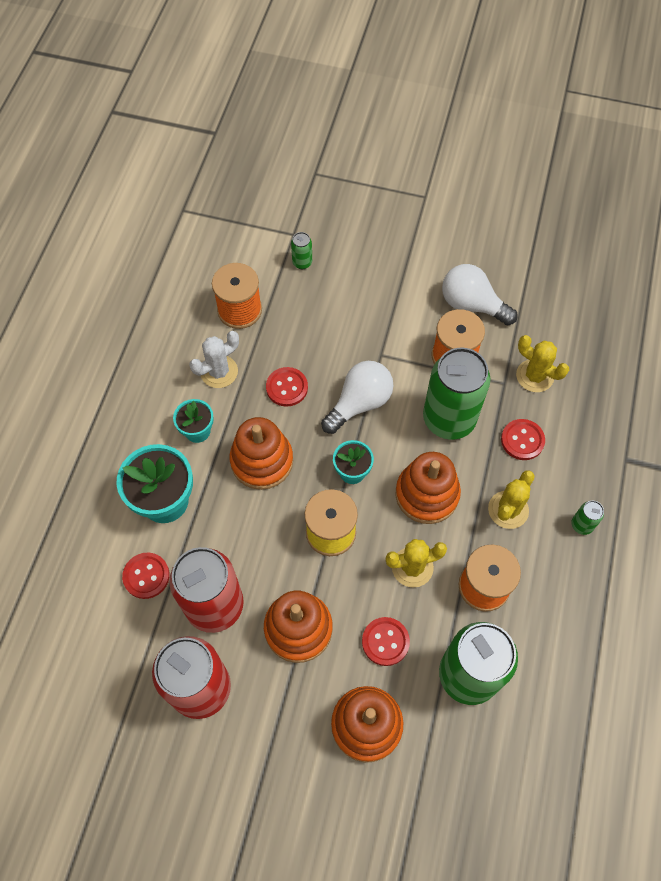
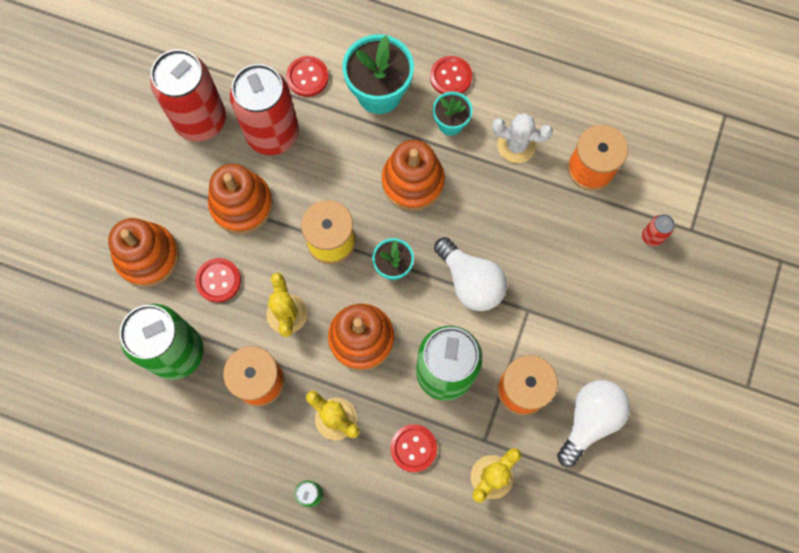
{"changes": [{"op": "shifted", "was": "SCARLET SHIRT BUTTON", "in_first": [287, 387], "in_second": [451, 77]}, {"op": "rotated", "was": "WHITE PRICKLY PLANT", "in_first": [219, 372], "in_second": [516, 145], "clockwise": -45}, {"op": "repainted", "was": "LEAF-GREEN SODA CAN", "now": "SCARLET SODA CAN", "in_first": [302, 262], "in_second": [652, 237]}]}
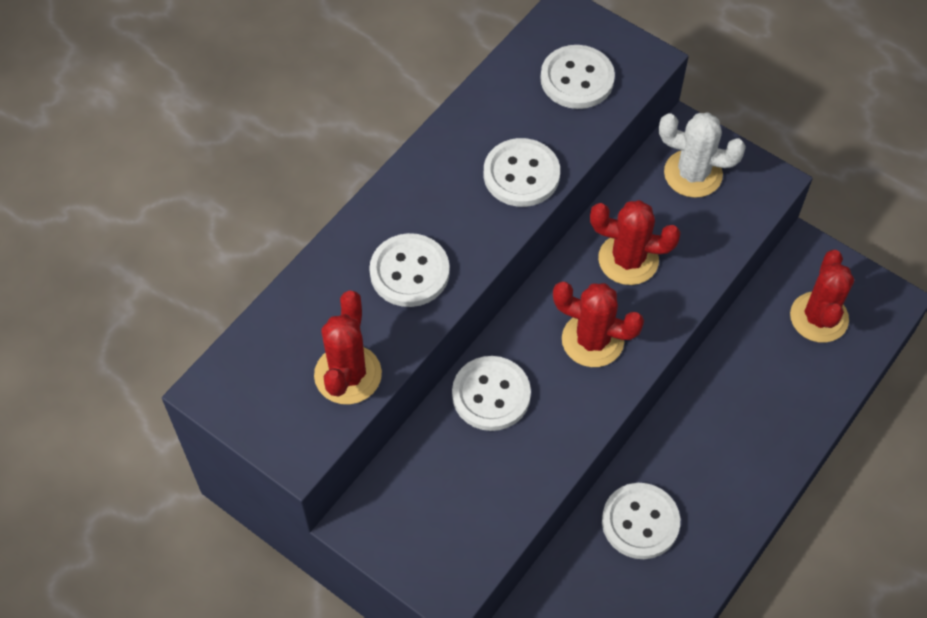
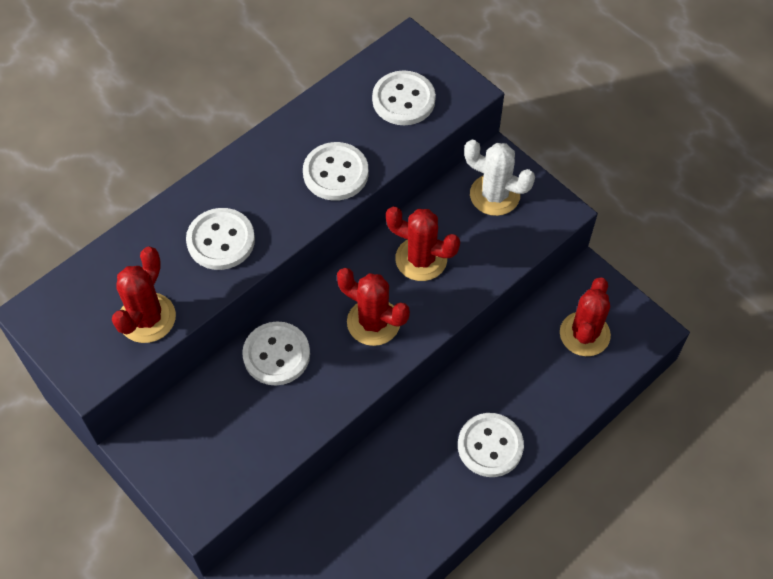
{"changes": [{"op": "shifted", "was": "WHITE SHIRT BUTTON", "in_first": [640, 522], "in_second": [490, 446]}]}
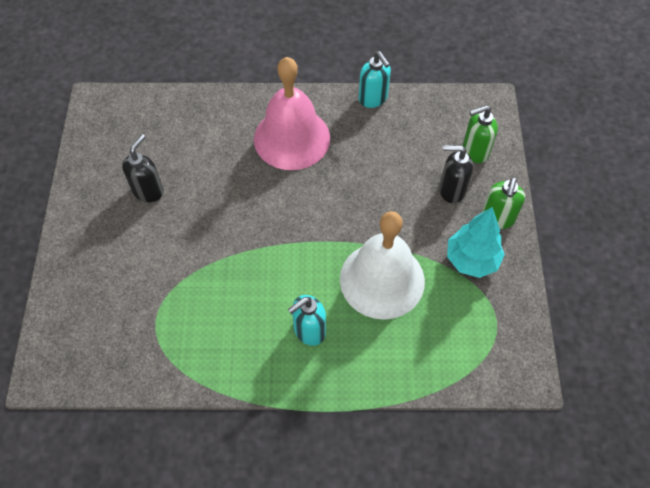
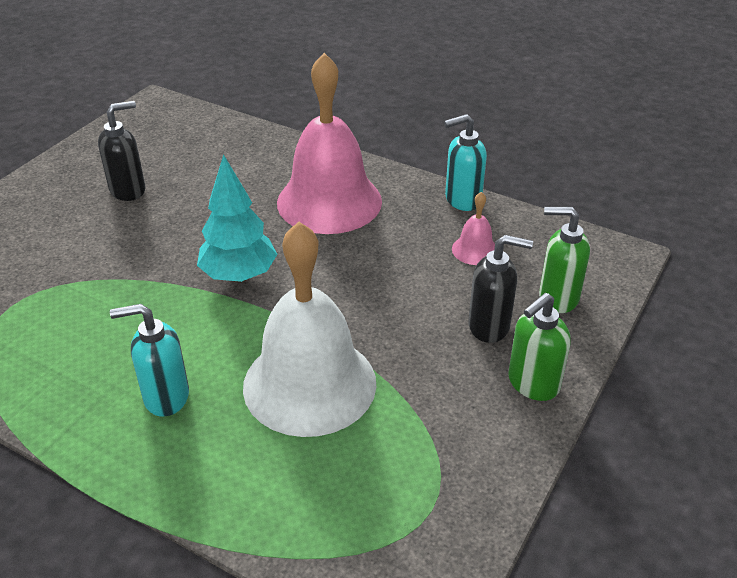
{"changes": [{"op": "shifted", "was": "TURQUOISE TREE", "in_first": [471, 260], "in_second": [239, 275]}, {"op": "rotated", "was": "TURQUOISE SOAP PUMP", "in_first": [373, 99], "in_second": [462, 200], "clockwise": 75}, {"op": "new", "now": "ROSE-PINK SCHOOL BELL", "in_second": [475, 250]}, {"op": "rotated", "was": "EBONY SOAP PUMP", "in_first": [451, 190], "in_second": [490, 326], "clockwise": 150}]}
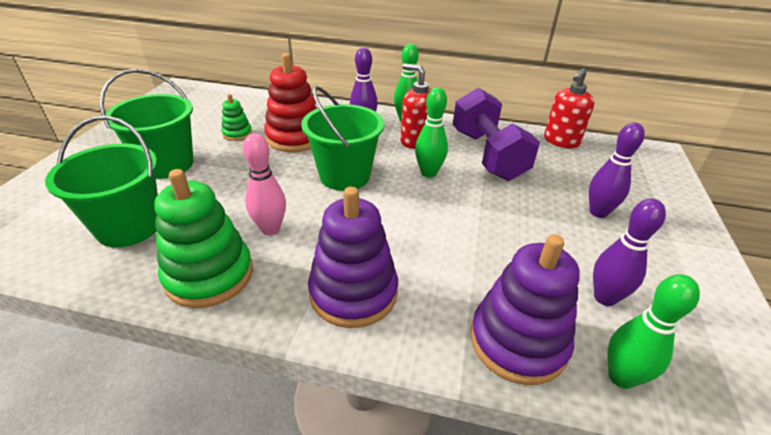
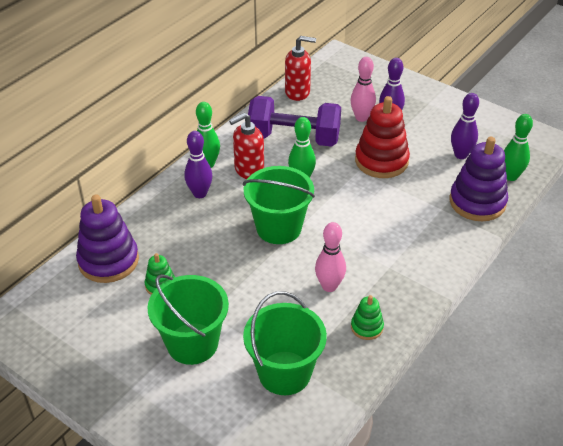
{"changes": [{"op": "shifted", "was": "VIOLET STACKING TOY", "in_first": [353, 292], "in_second": [108, 261]}, {"op": "rotated", "was": "SCARLET SOAP PUMP", "in_first": [561, 141], "in_second": [298, 92], "clockwise": -60}, {"op": "new", "now": "ROSE-PINK TENPIN", "in_second": [361, 117]}, {"op": "scaled", "was": "LEAF-GREEN STACKING TOY", "in_first": [209, 275], "in_second": [367, 327], "ratio": 0.5}, {"op": "shifted", "was": "SCARLET STACKING TOY", "in_first": [295, 137], "in_second": [381, 161]}]}
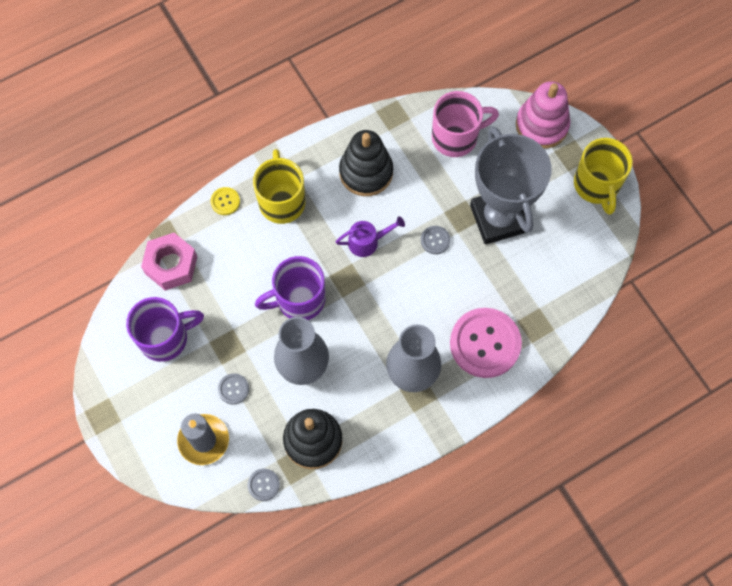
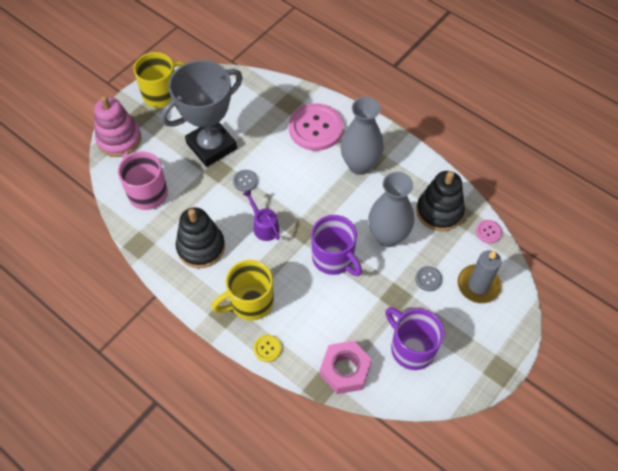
{"changes": [{"op": "repainted", "was": "GRAY SHIRT BUTTON", "now": "ROSE-PINK SHIRT BUTTON", "in_first": [263, 485], "in_second": [488, 232]}]}
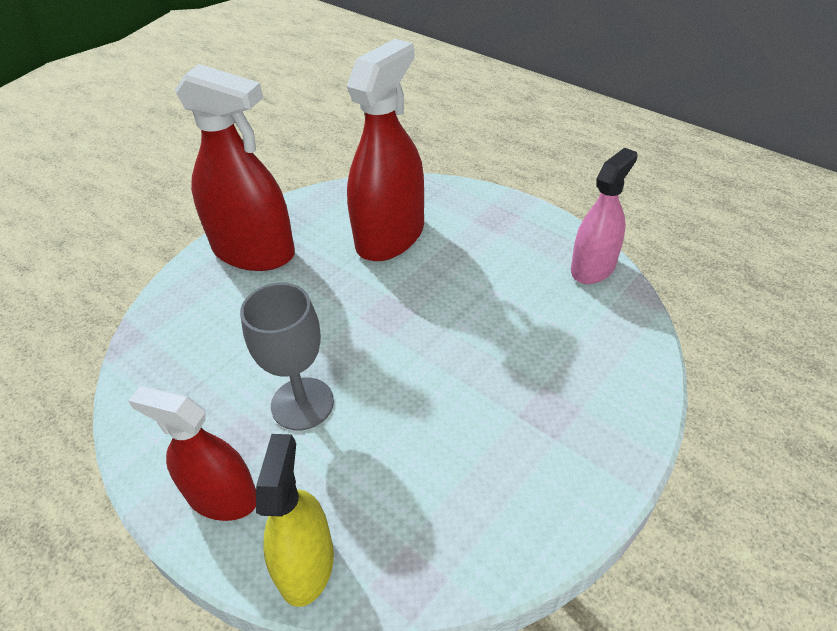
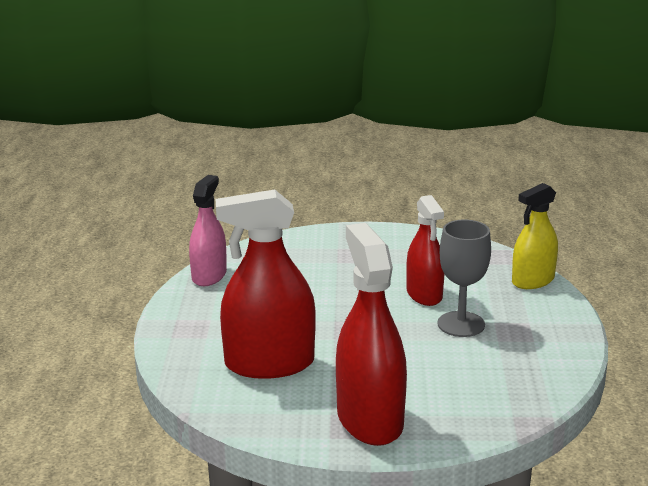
{"changes": [{"op": "rotated", "was": "ROSE-PINK SPRAY CLEANER", "in_first": [593, 267], "in_second": [209, 276], "clockwise": 105}, {"op": "shifted", "was": "SCARLET SPRAY CLEANER", "in_first": [222, 497], "in_second": [424, 294]}]}
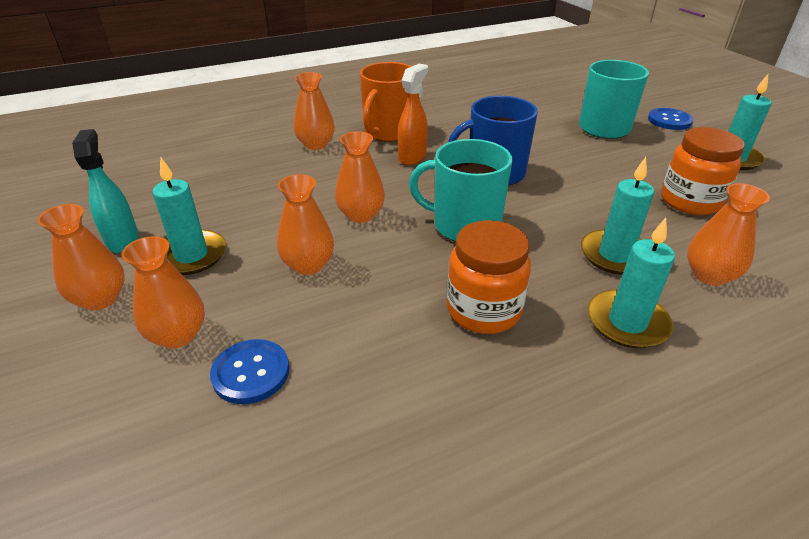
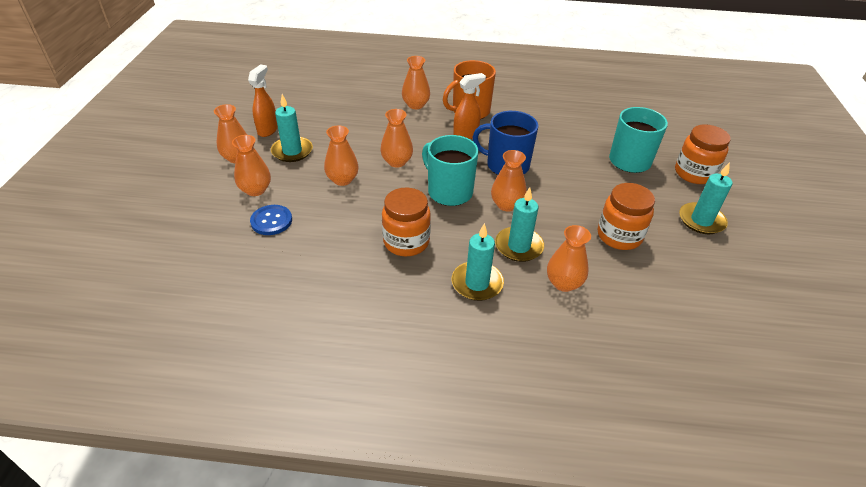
{"changes": [{"op": "repainted", "was": "TURQUOISE SPRAY CLEANER", "now": "ORANGE SPRAY CLEANER", "in_first": [123, 240], "in_second": [268, 130]}, {"op": "new", "now": "ORANGE FLOWER VASE", "in_second": [506, 205]}, {"op": "swapped", "was": "BLUE SHIRT BUTTON", "now": "ORANGE PRESERVE JAR", "in_first": [669, 120], "in_second": [694, 173]}]}
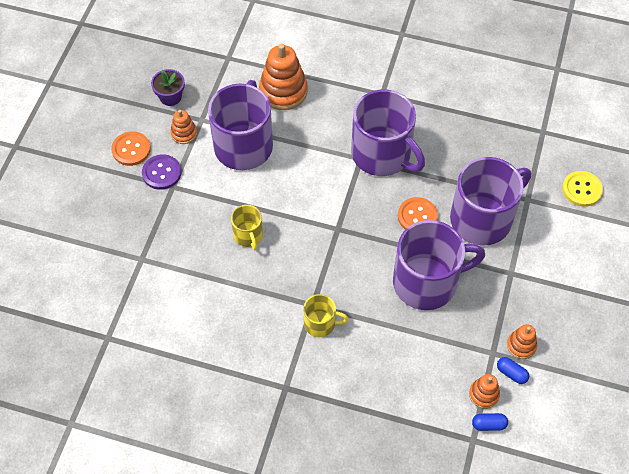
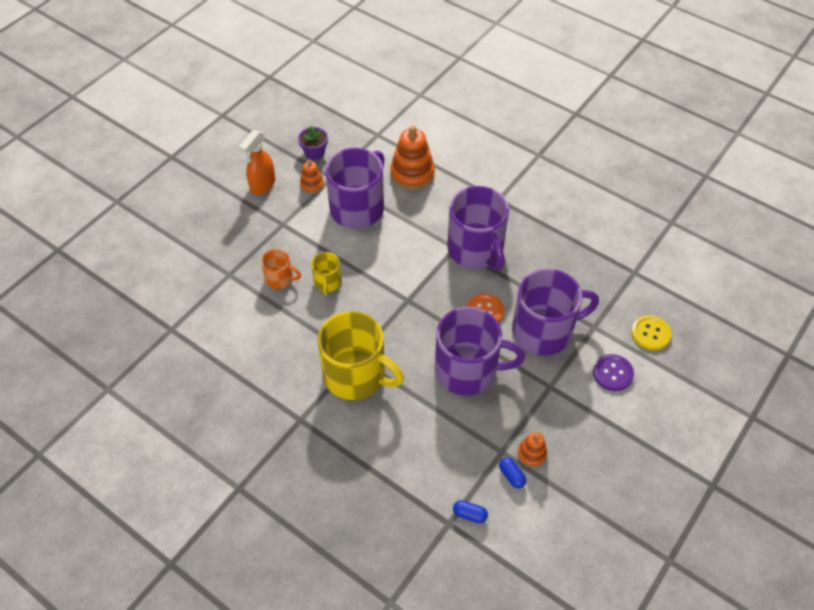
{"changes": [{"op": "swapped", "was": "ORANGE SHIRT BUTTON", "now": "ORANGE SPRAY CLEANER", "in_first": [131, 149], "in_second": [262, 185]}, {"op": "new", "now": "ORANGE MUG", "in_second": [280, 279]}, {"op": "scaled", "was": "YELLOW MUG", "in_first": [320, 323], "in_second": [356, 375], "ratio": 2.07}, {"op": "shifted", "was": "VIOLET SHIRT BUTTON", "in_first": [161, 173], "in_second": [612, 373]}, {"op": "gone", "was": "ORANGE STACKING TOY", "in_first": [483, 394]}]}
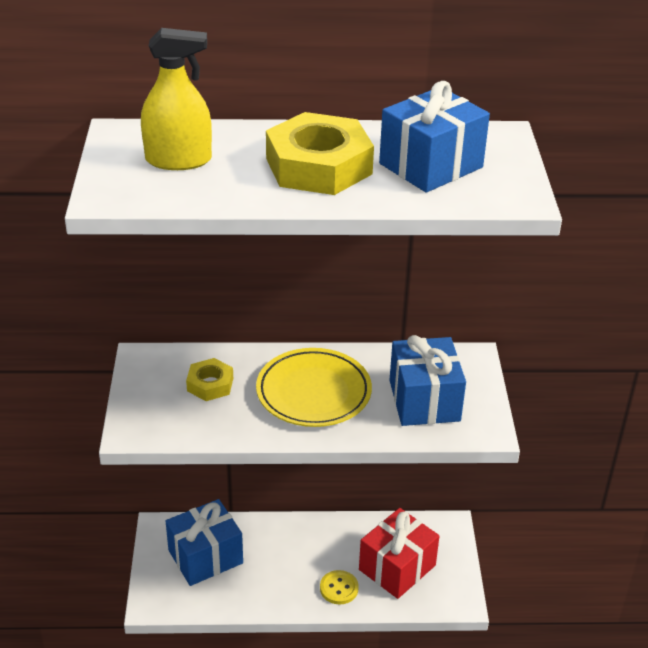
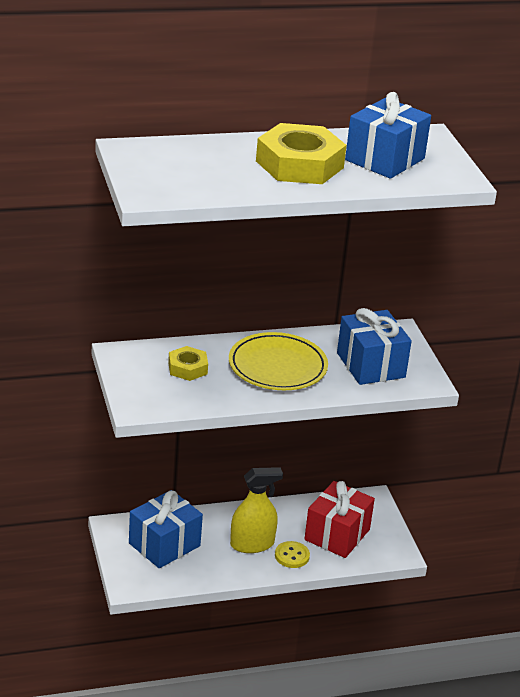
{"changes": [{"op": "shifted", "was": "YELLOW SPRAY CLEANER", "in_first": [178, 160], "in_second": [252, 544]}]}
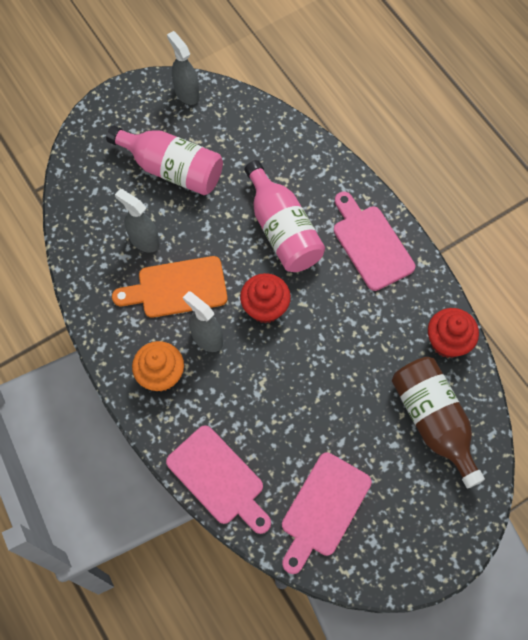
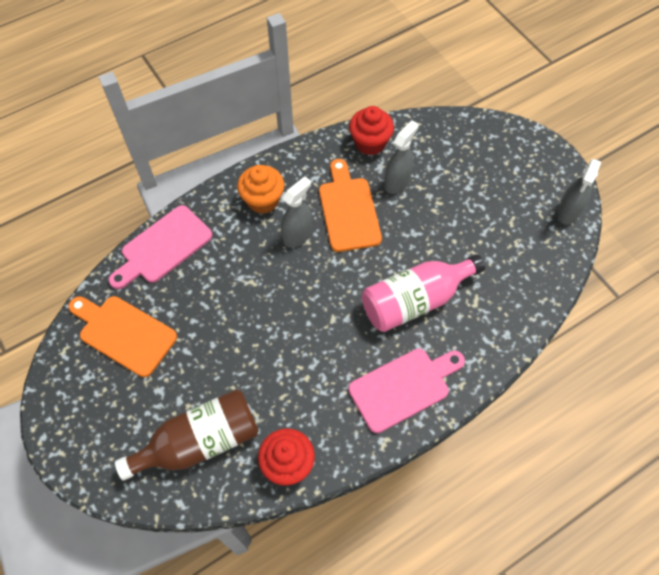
{"changes": [{"op": "repainted", "was": "ROSE-PINK CHOPPING BOARD", "now": "ORANGE CHOPPING BOARD", "in_first": [323, 508], "in_second": [124, 333]}, {"op": "shifted", "was": "SCARLET MUFFIN", "in_first": [265, 307], "in_second": [370, 143]}, {"op": "rotated", "was": "GRAY SPRAY CLEANER", "in_first": [186, 93], "in_second": [568, 212], "clockwise": 150}, {"op": "gone", "was": "ROSE-PINK FLASK", "in_first": [172, 169]}]}
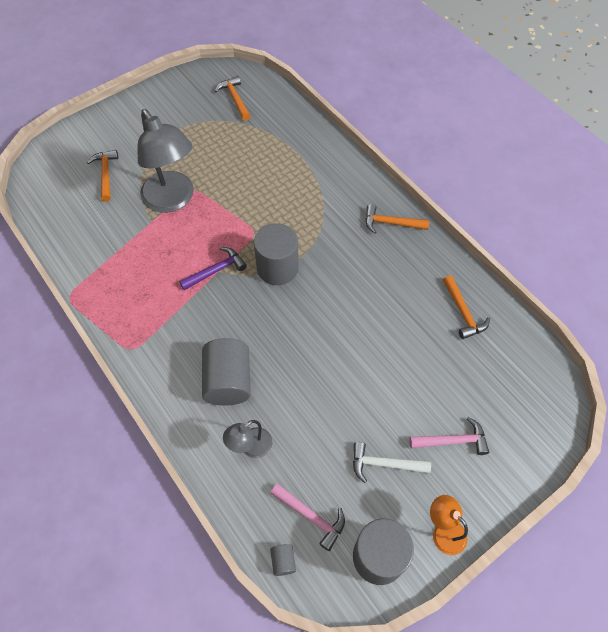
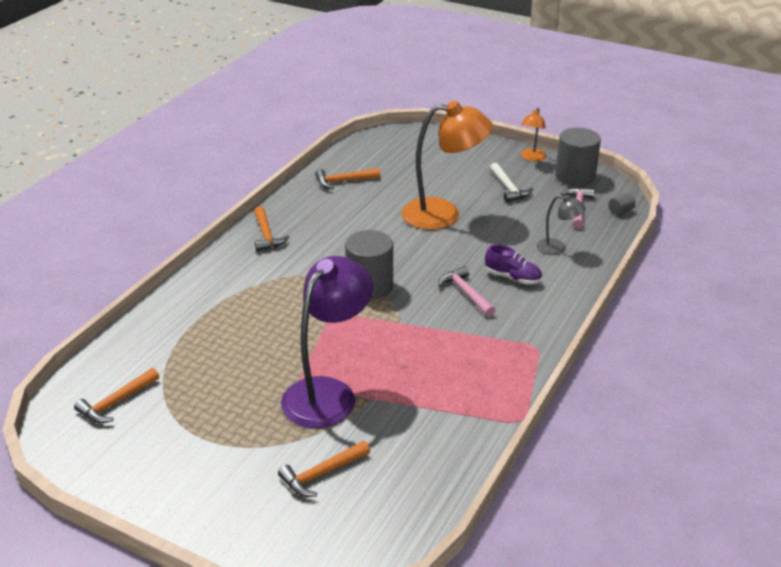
{"changes": [{"op": "repainted", "was": "GRAY LAMP", "now": "VIOLET LAMP", "in_first": [172, 200], "in_second": [328, 393]}, {"op": "rotated", "was": "ORANGE CLAW HAMMER", "in_first": [463, 312], "in_second": [344, 181], "clockwise": -150}, {"op": "new", "now": "ORANGE LAMP", "in_second": [443, 214]}, {"op": "shifted", "was": "ROSE-PINK CLAW HAMMER", "in_first": [452, 441], "in_second": [466, 293]}, {"op": "swapped", "was": "GRAY SOLID CYLINDER", "now": "VIOLET SHOE", "in_first": [228, 381], "in_second": [513, 278]}, {"op": "gone", "was": "VIOLET CLAW HAMMER", "in_first": [216, 270]}]}
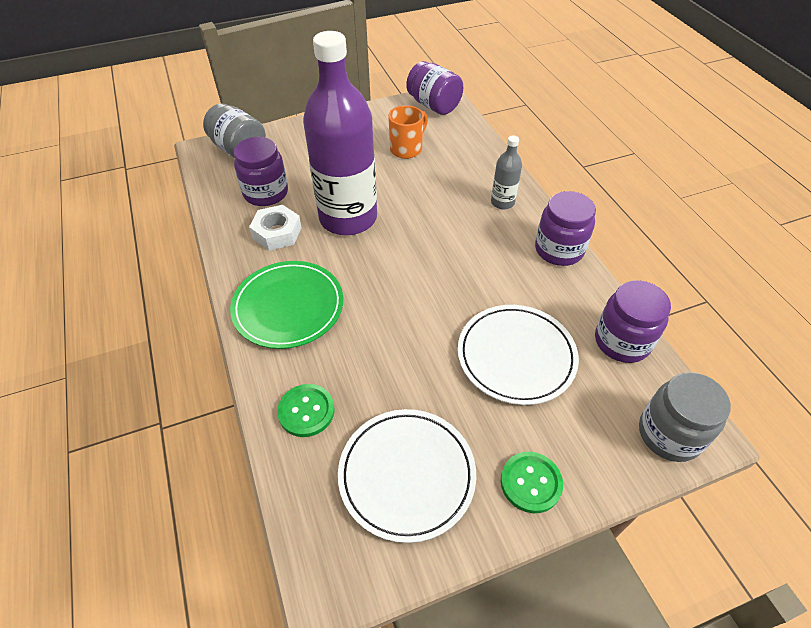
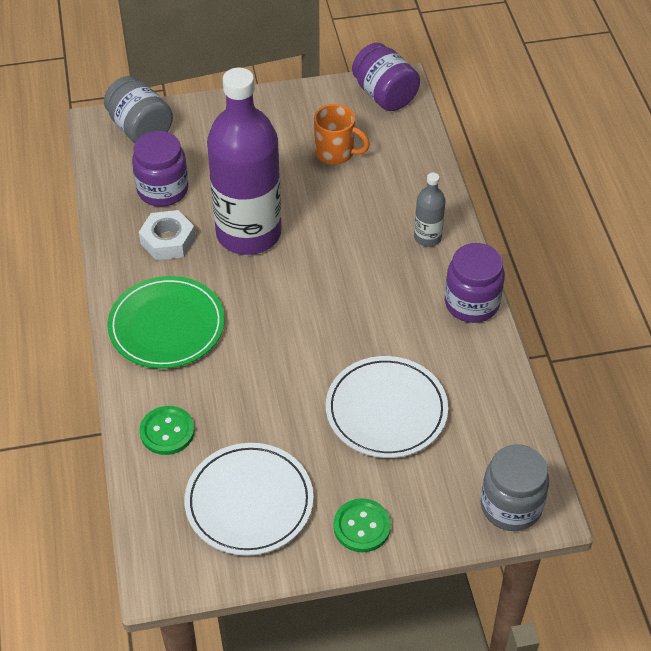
{"changes": [{"op": "rotated", "was": "ORANGE MUG", "in_first": [407, 149], "in_second": [336, 153], "clockwise": 60}, {"op": "gone", "was": "VIOLET PRESERVE JAR", "in_first": [622, 341]}]}
